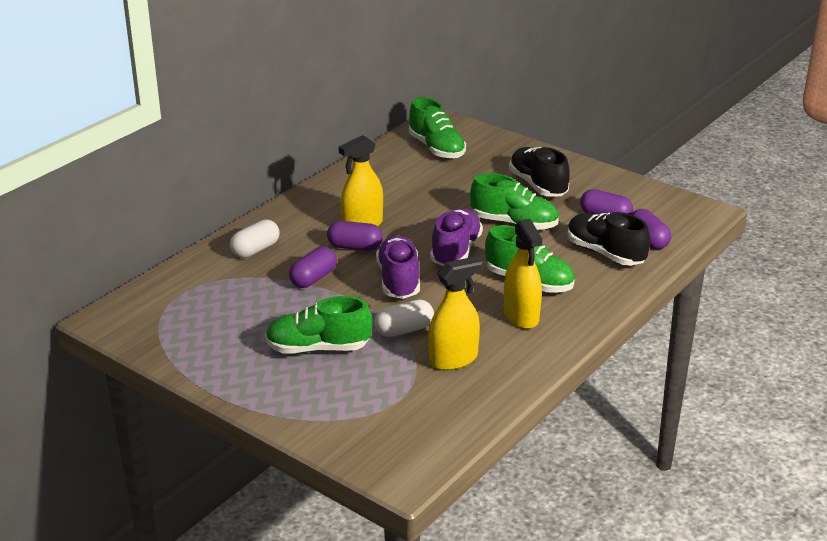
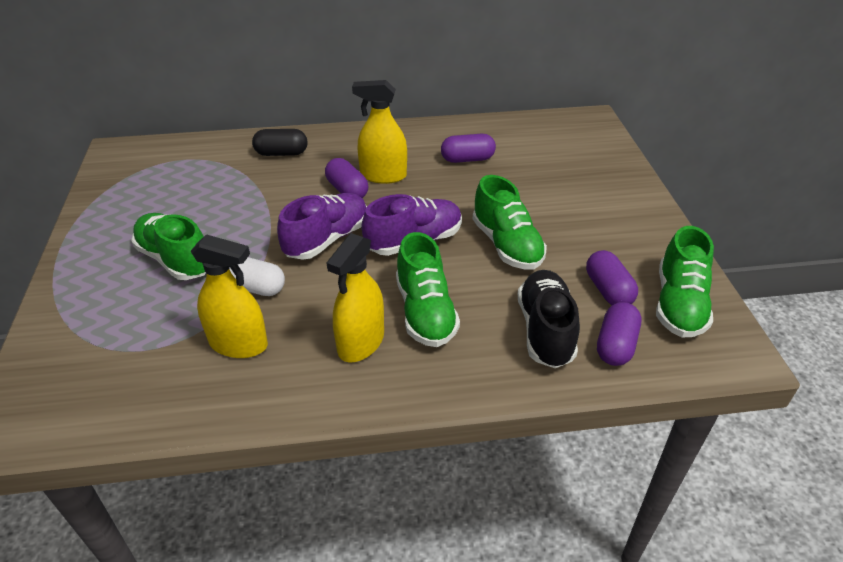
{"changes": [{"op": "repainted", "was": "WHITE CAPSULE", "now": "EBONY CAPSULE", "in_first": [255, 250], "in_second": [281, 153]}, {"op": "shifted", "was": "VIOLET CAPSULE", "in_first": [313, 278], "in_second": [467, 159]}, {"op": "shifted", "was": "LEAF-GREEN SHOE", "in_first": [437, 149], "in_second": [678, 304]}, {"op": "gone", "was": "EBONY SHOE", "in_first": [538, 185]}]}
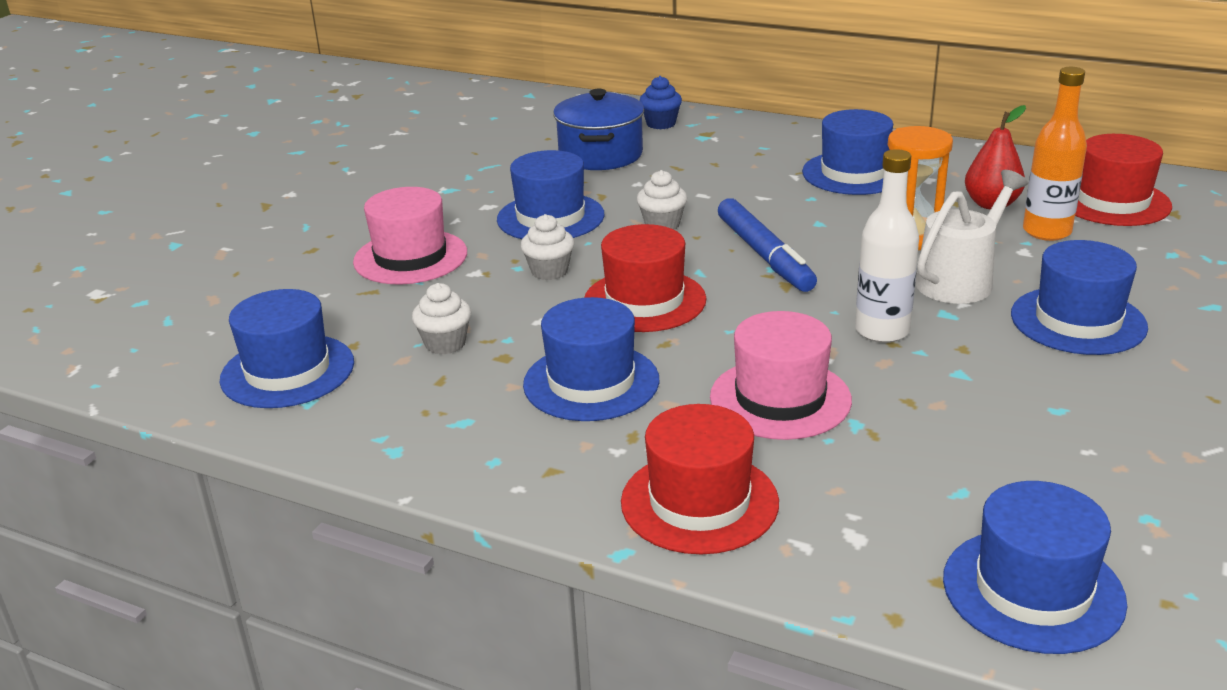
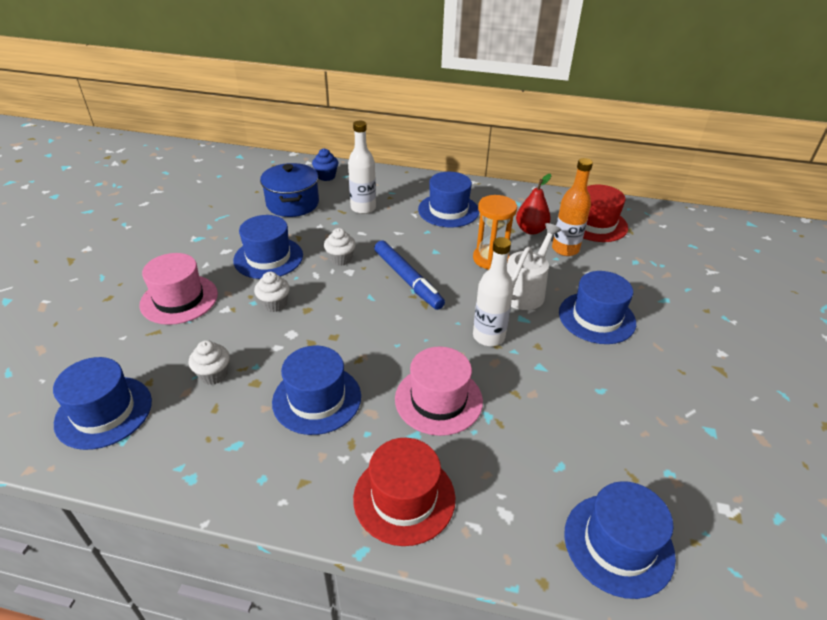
{"changes": [{"op": "new", "now": "WHITE FLASK", "in_second": [363, 208]}, {"op": "gone", "was": "SCARLET HAT", "in_first": [644, 301]}]}
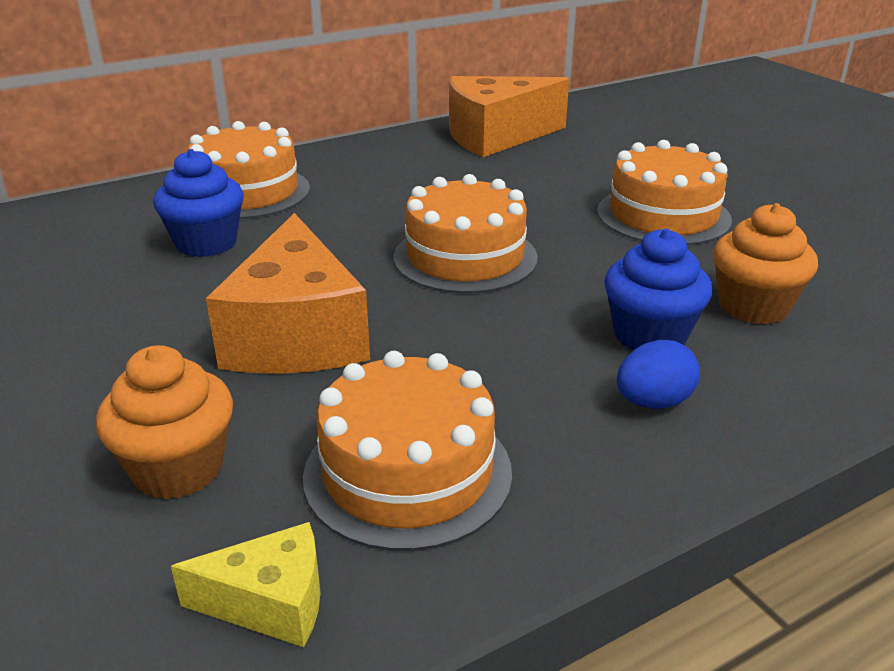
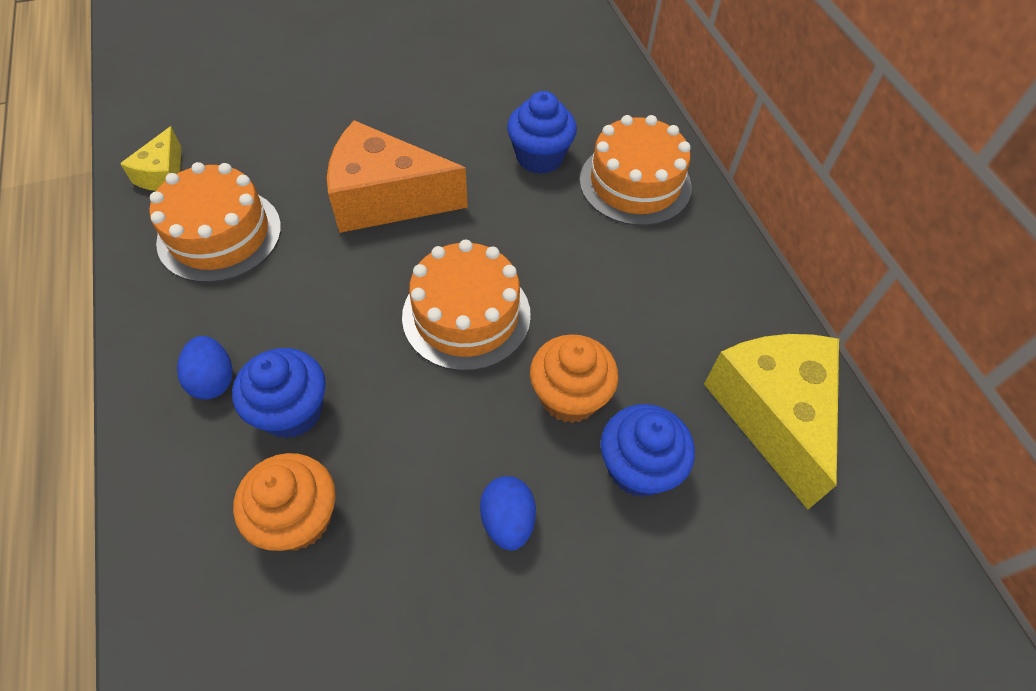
{"changes": [{"op": "swapped", "was": "ORANGE GATEAU", "now": "BLUE EGG", "in_first": [663, 215], "in_second": [507, 520]}, {"op": "shifted", "was": "ORANGE MUFFIN", "in_first": [178, 469], "in_second": [569, 397]}, {"op": "new", "now": "BLUE MUFFIN", "in_second": [638, 467]}, {"op": "repainted", "was": "ORANGE PIECE OF CHEESE", "now": "YELLOW PIECE OF CHEESE", "in_first": [496, 137], "in_second": [772, 414]}]}
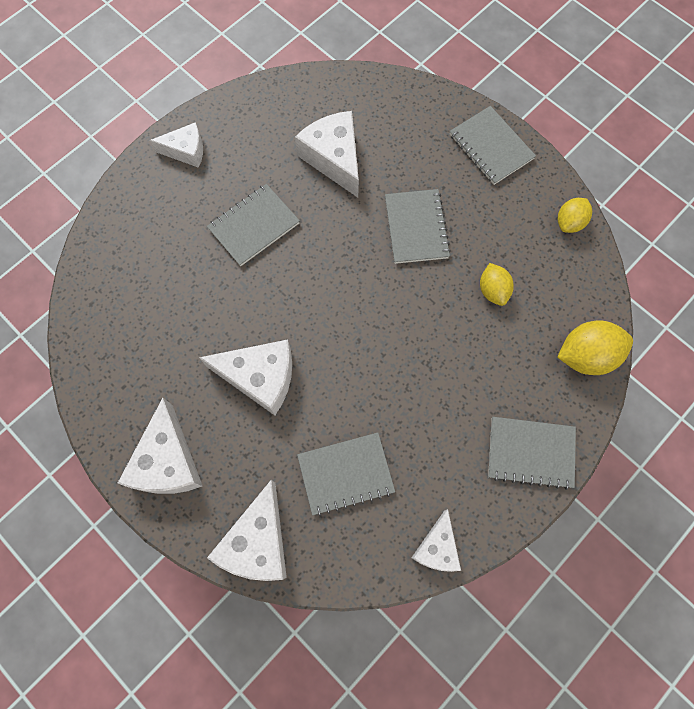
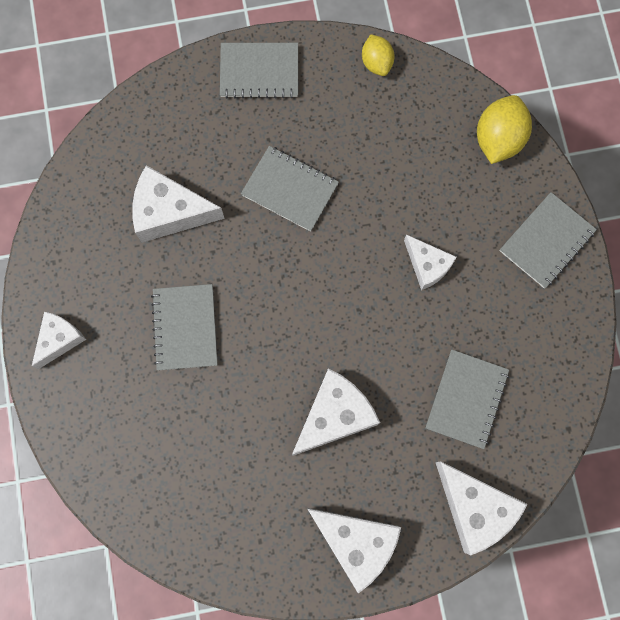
{"changes": [{"op": "shifted", "was": "WHITE PIECE OF CHEESE", "in_first": [437, 547], "in_second": [427, 265]}, {"op": "gone", "was": "YELLOW CITRUS FRUIT", "in_first": [493, 290]}]}
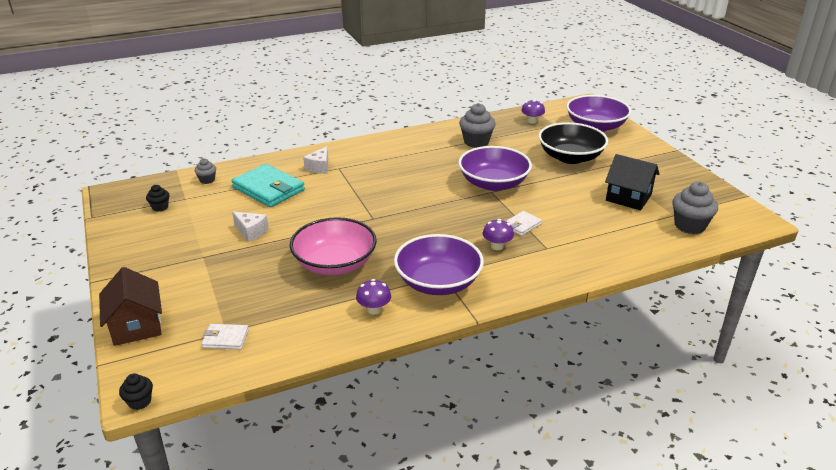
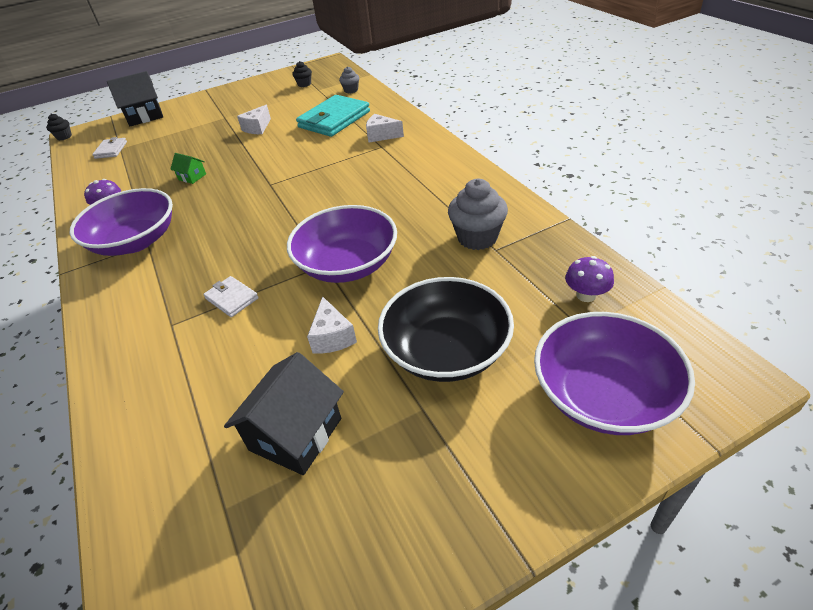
{"changes": [{"op": "repainted", "was": "BROWN COTTAGE", "now": "EBONY COTTAGE", "in_first": [136, 326], "in_second": [145, 116]}, {"op": "swapped", "was": "ROSE-PINK BOWL", "now": "LEAF-GREEN COTTAGE", "in_first": [335, 263], "in_second": [192, 177]}, {"op": "new", "now": "WHITE PIECE OF CHEESE", "in_second": [332, 337]}, {"op": "gone", "was": "VIOLET FUNGUS", "in_first": [497, 246]}, {"op": "gone", "was": "GRAY MUFFIN", "in_first": [689, 226]}]}
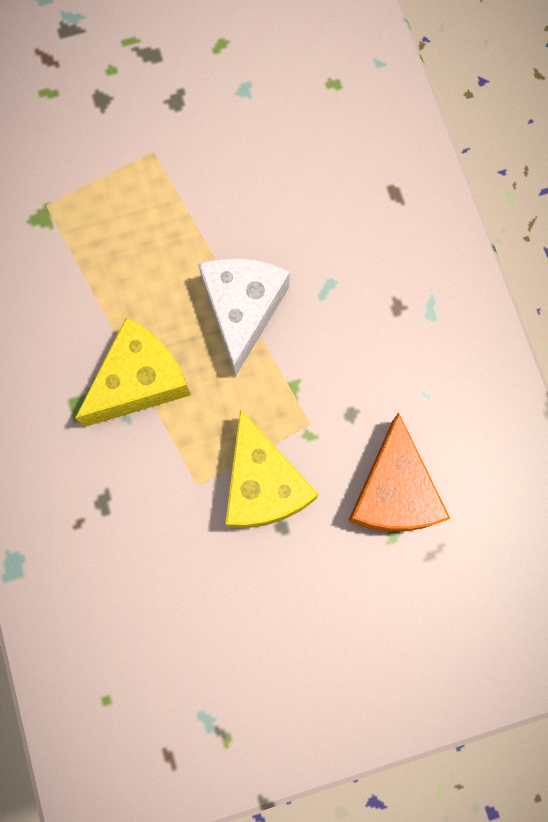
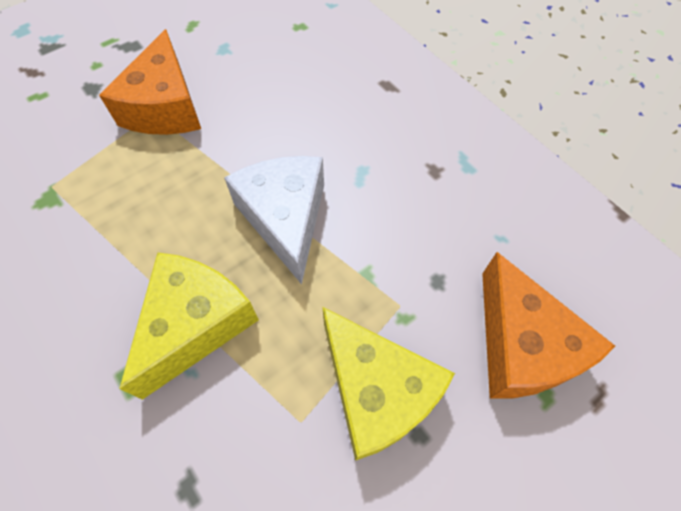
{"changes": [{"op": "new", "now": "ORANGE PIECE OF CHEESE", "in_second": [165, 107]}]}
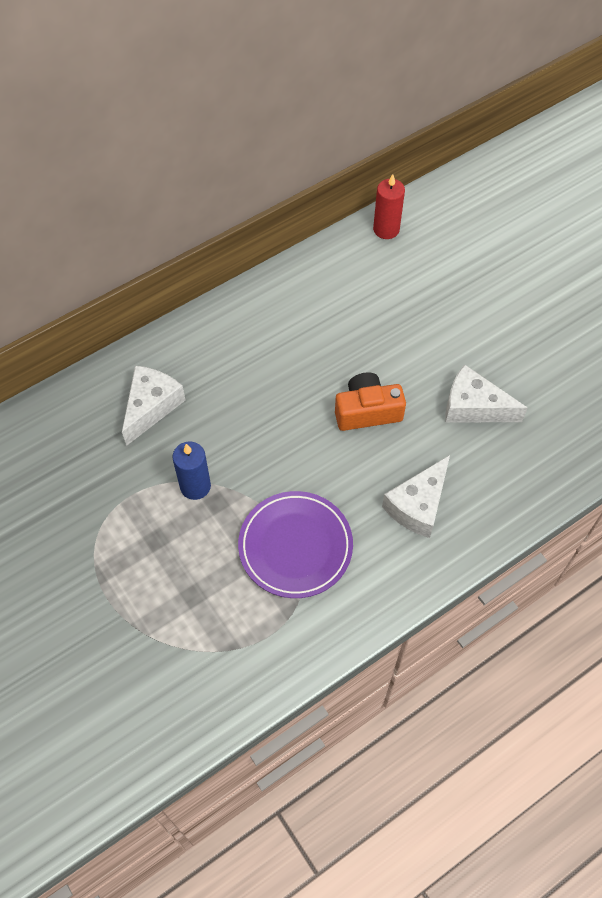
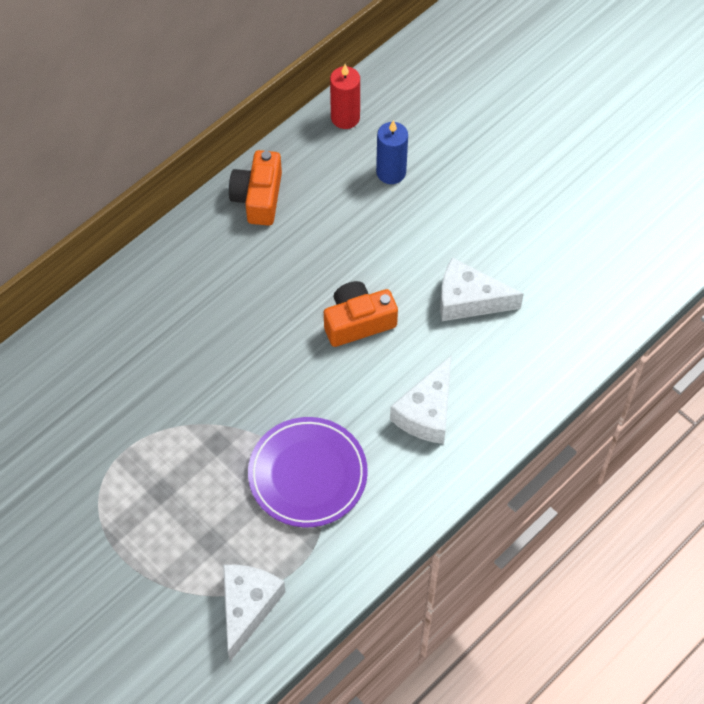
{"changes": [{"op": "shifted", "was": "WHITE PIECE OF CHEESE", "in_first": [151, 407], "in_second": [247, 607]}, {"op": "new", "now": "ORANGE PHOTO CAMERA", "in_second": [258, 197]}, {"op": "shifted", "was": "BLUE CANDLE", "in_first": [195, 486], "in_second": [391, 172]}]}
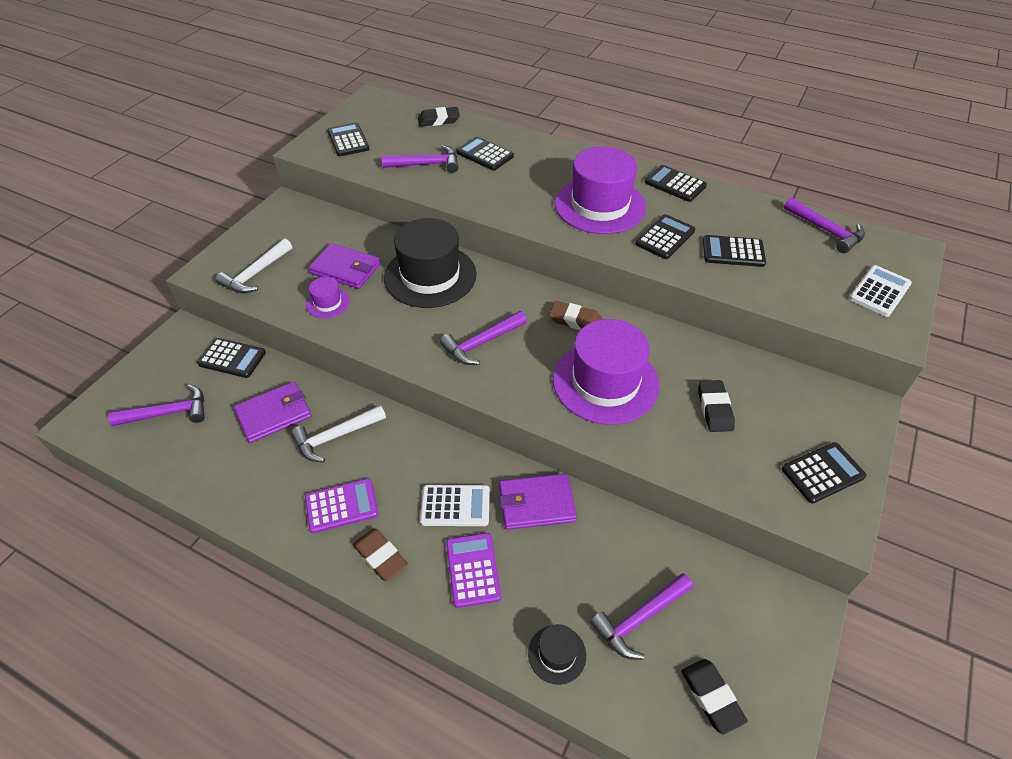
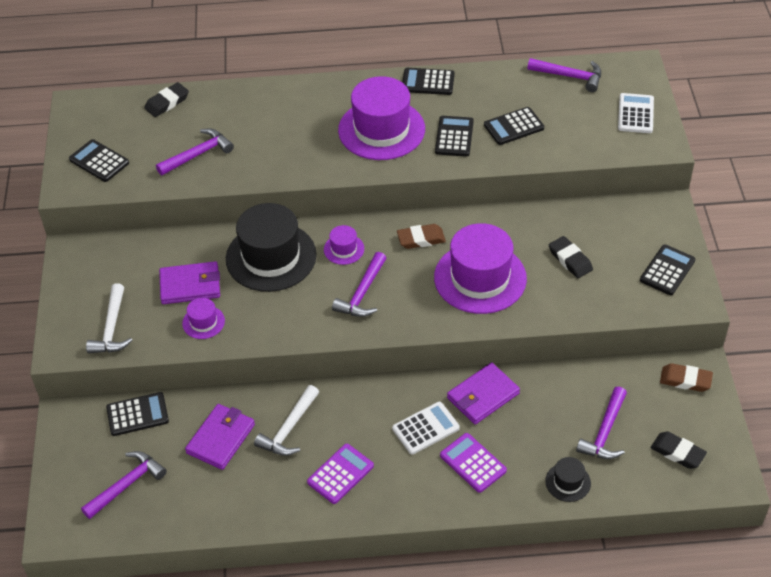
{"changes": [{"op": "new", "now": "VIOLET HAT", "in_second": [344, 249]}, {"op": "shifted", "was": "BROWN PENCIL ERASER", "in_first": [380, 556], "in_second": [685, 380]}, {"op": "gone", "was": "EBONY ADDING MACHINE", "in_first": [485, 154]}]}
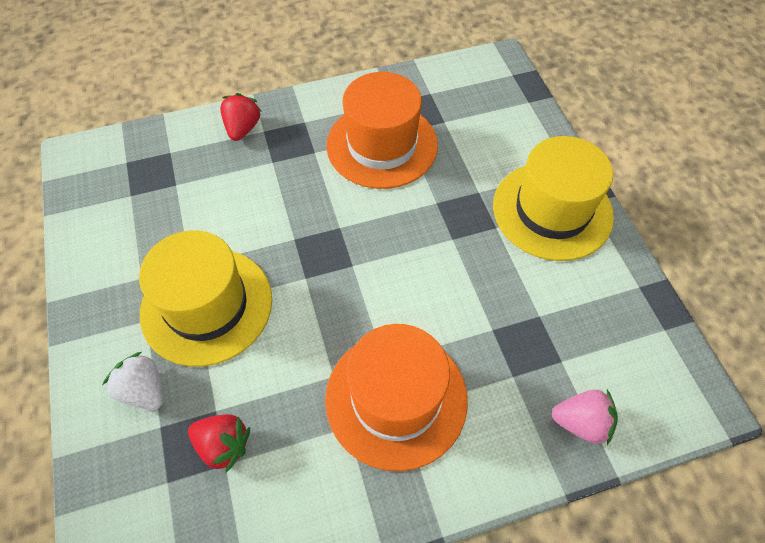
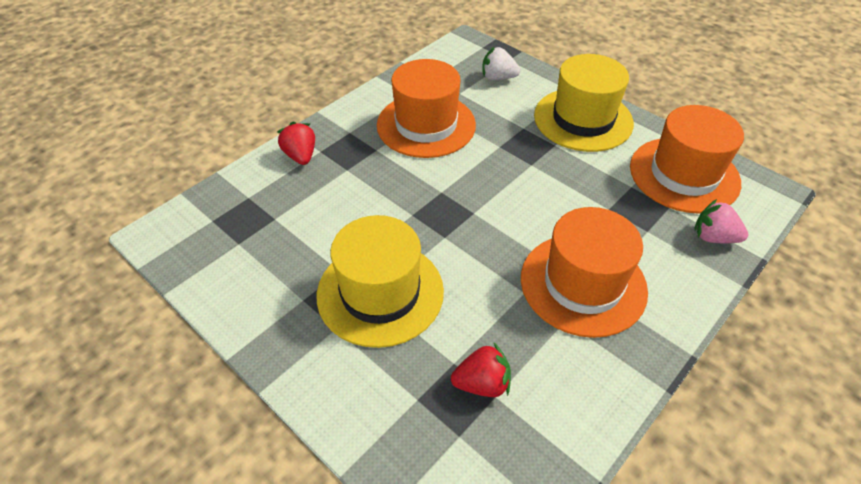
{"changes": [{"op": "shifted", "was": "WHITE STRAWBERRY", "in_first": [144, 390], "in_second": [498, 78]}, {"op": "new", "now": "ORANGE HAT", "in_second": [684, 174]}, {"op": "rotated", "was": "ROSE-PINK STRAWBERRY", "in_first": [581, 422], "in_second": [713, 237], "clockwise": -135}]}
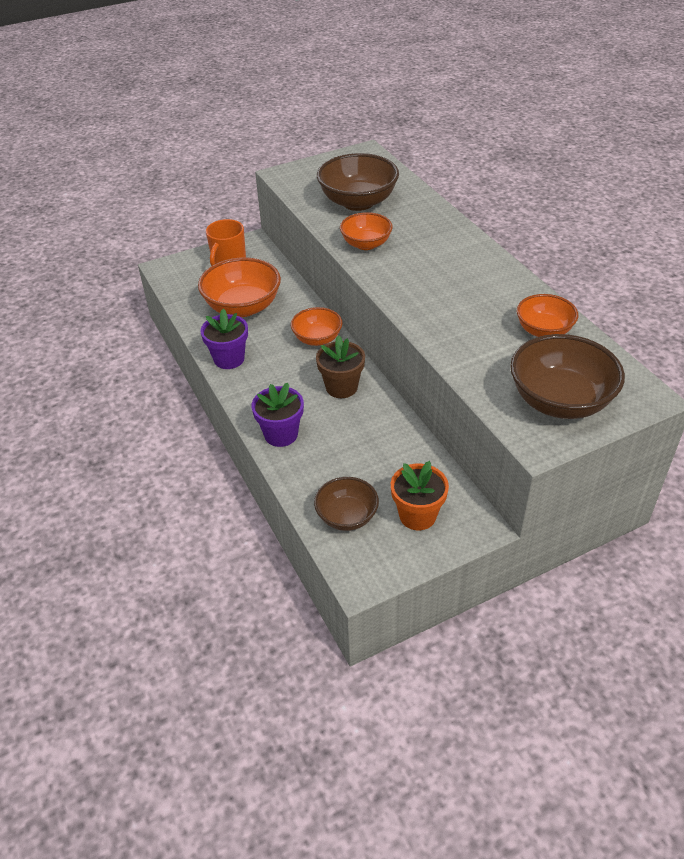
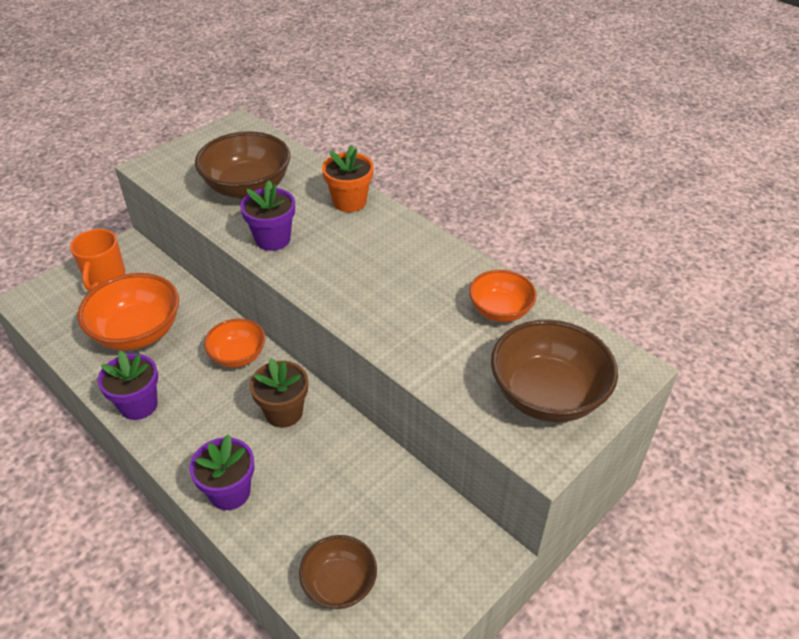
{"changes": [{"op": "swapped", "was": "ORANGE BOWL", "now": "VIOLET POTTED PLANT", "in_first": [366, 244], "in_second": [273, 239]}, {"op": "shifted", "was": "ORANGE POTTED PLANT", "in_first": [417, 515], "in_second": [349, 202]}]}
